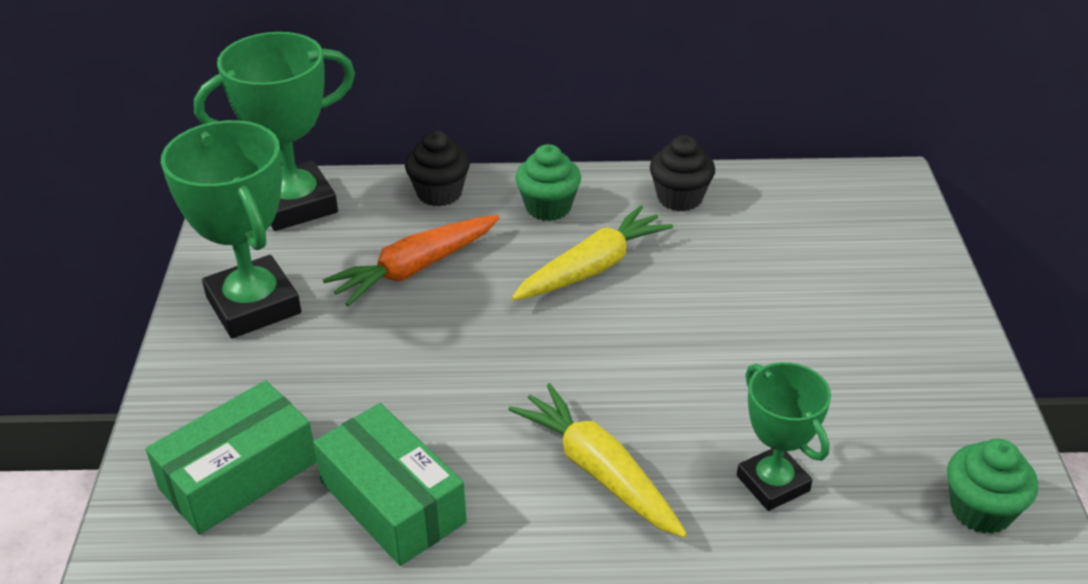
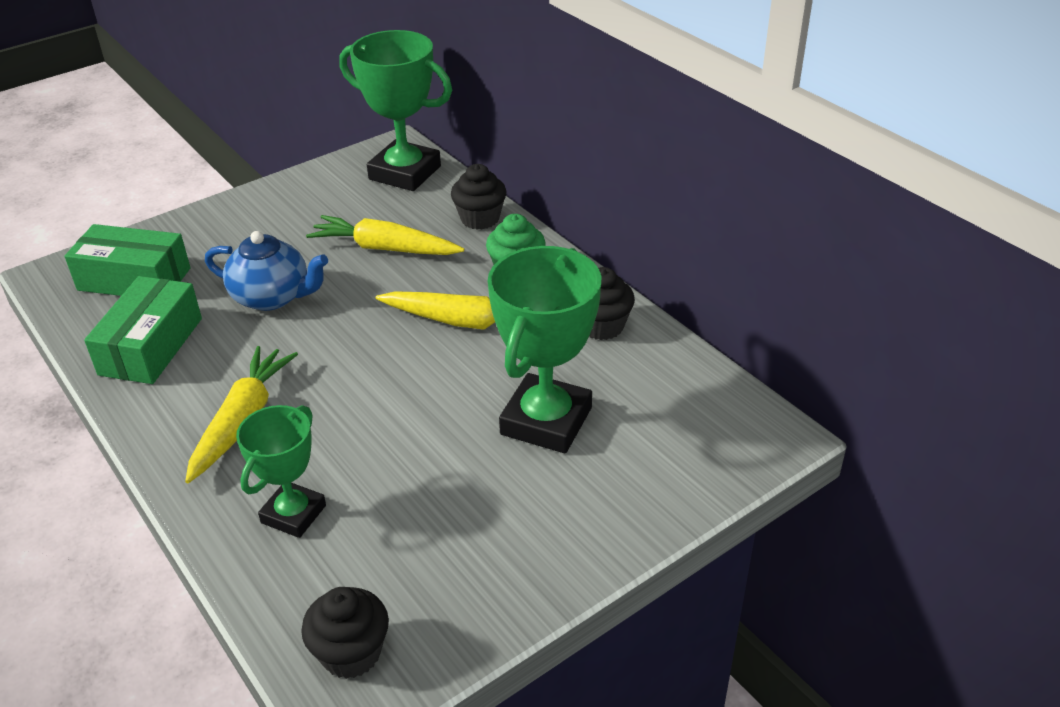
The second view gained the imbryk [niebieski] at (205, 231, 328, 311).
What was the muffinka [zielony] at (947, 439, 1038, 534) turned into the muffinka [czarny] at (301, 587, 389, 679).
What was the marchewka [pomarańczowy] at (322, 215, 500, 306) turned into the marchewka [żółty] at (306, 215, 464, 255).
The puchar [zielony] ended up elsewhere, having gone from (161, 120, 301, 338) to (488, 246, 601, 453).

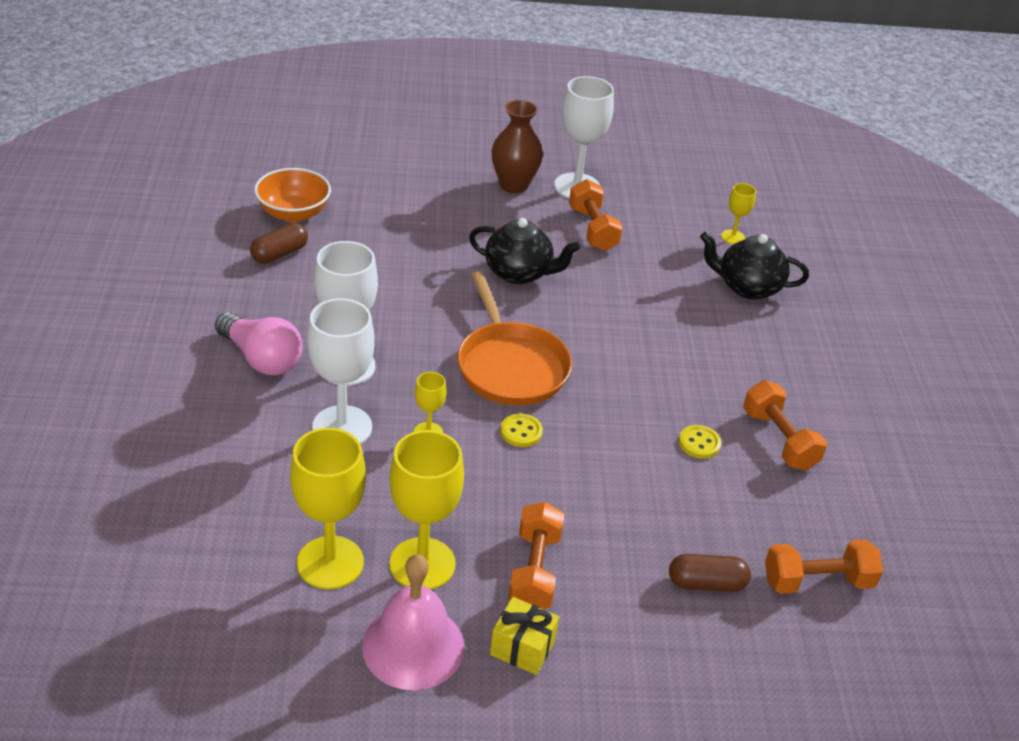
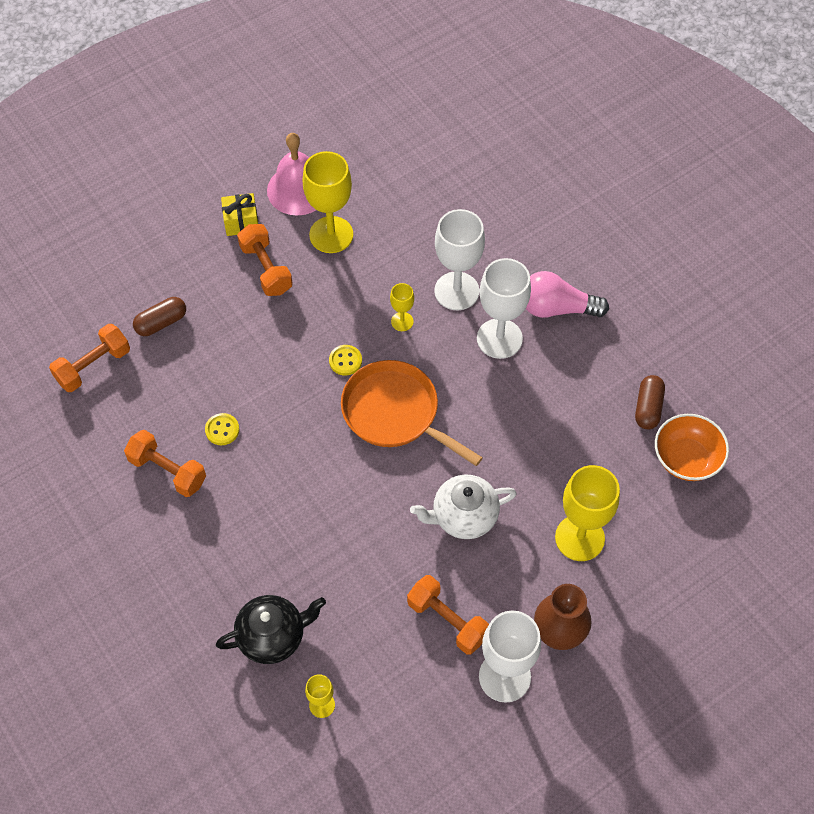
What was the imbryk [czarny] at (469, 218, 580, 284) turned into the imbryk [biały] at (410, 474, 517, 539).
The kielich [żółty] ended up elsewhere, having gone from (290, 428, 366, 589) to (555, 465, 620, 561).

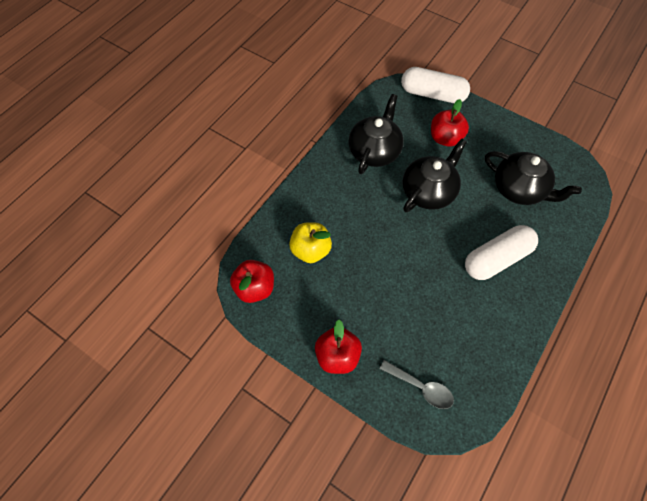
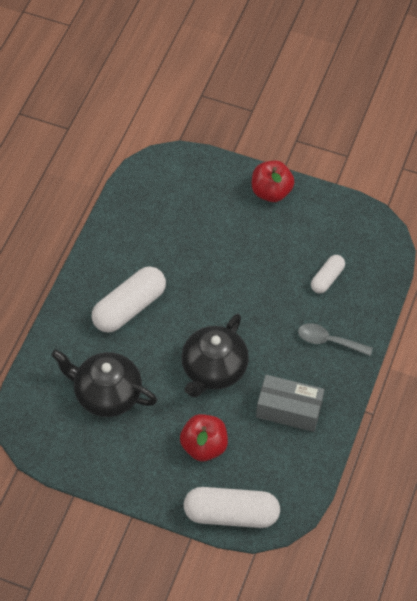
Where the imbryk [czarny] stood at (349, 94, 403, 174), the pudełko [szary] came to stand at (256, 375, 324, 432).
The łyżka [szary] ended up elsewhere, having gone from (379, 360, 454, 409) to (298, 323, 373, 356).
Where the jabłko [żółty] stood at (289, 222, 332, 263), the kapsułka [biały] came to stand at (311, 255, 345, 293).
The second view lost the jabłko [czerwony] at (230, 260, 274, 303).

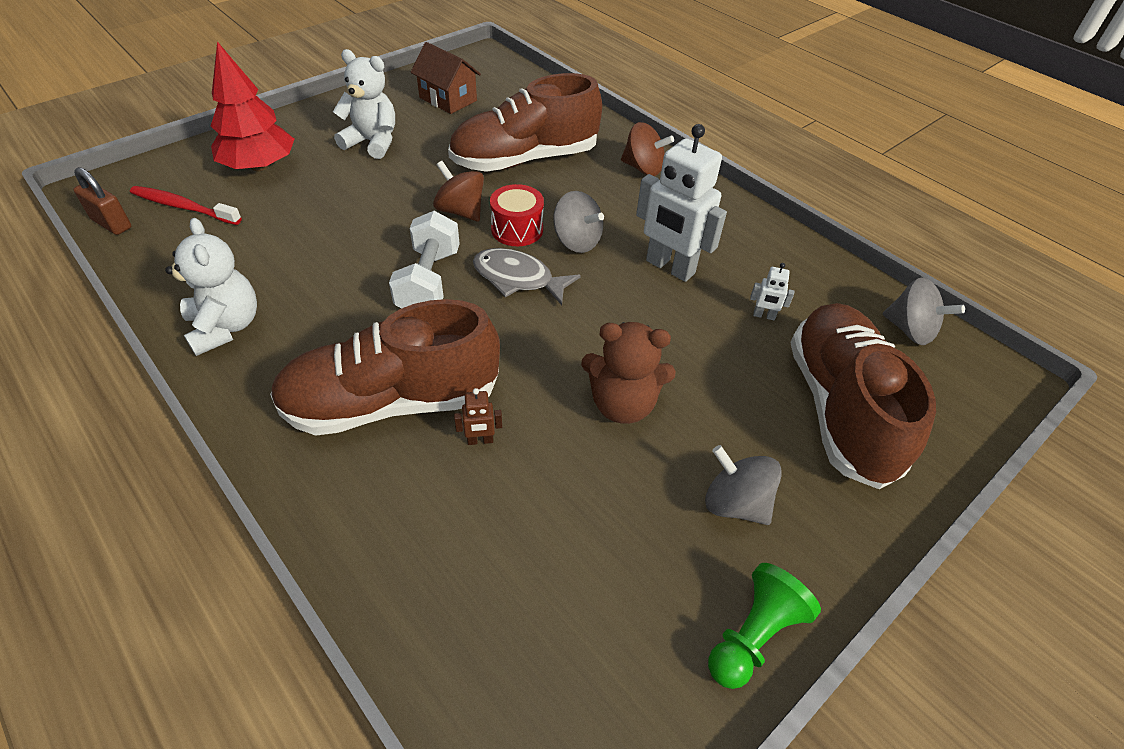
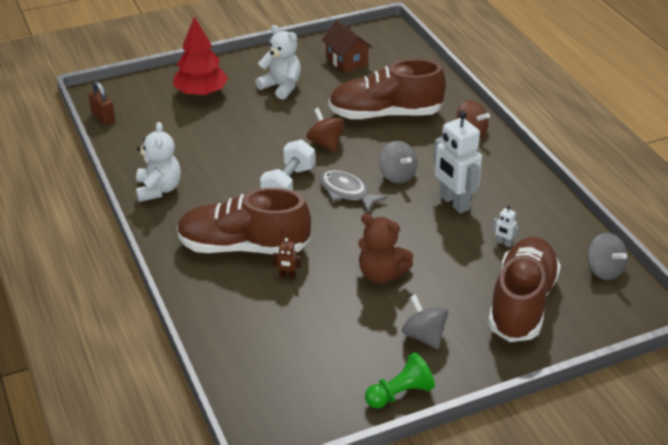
The second view lost the szczoteczka do zębów [czerwony] at (130, 186, 242, 225).
The second view lost the bęben [czerwony] at (490, 184, 544, 246).

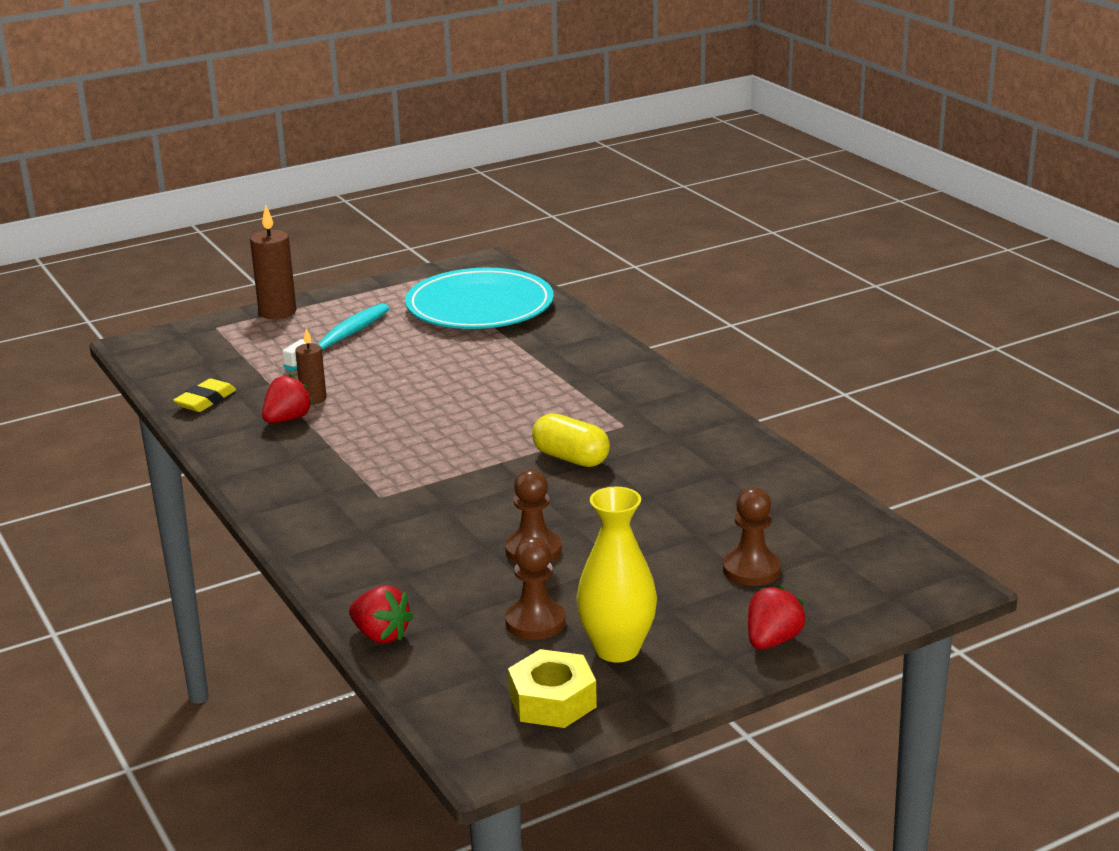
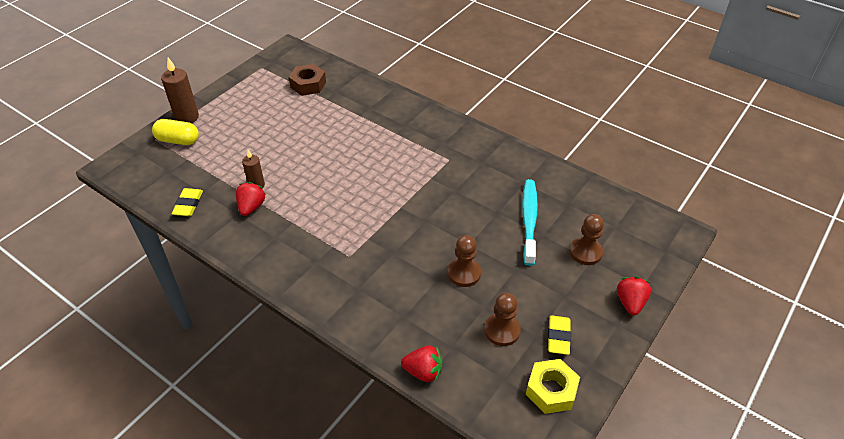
The kapsułka [żółty] ended up elsewhere, having gone from (532, 413, 610, 467) to (152, 119, 199, 145).
Where the talerz [turkusowy] stood at (405, 268, 554, 329), the nakrętka [brązowy] came to stand at (289, 64, 326, 96).
The szczoteczka do zębów [turkusowy] ended up elsewhere, having gone from (282, 303, 390, 371) to (522, 179, 538, 266).
Where the wazon [żółty] stood at (576, 486, 657, 663), the gumka do mazania [żółty] came to stand at (548, 315, 571, 355).

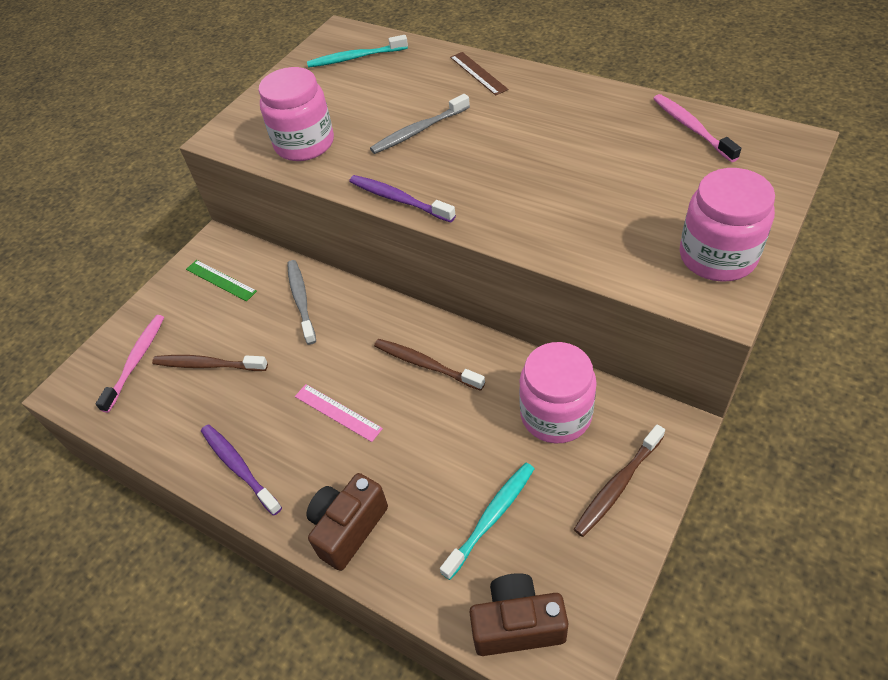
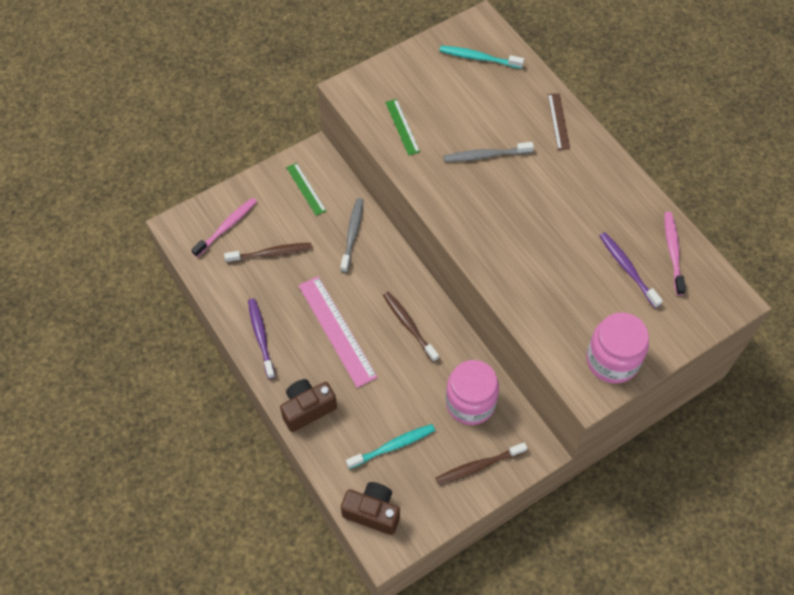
The szczoteczka do zębów [brązowy] at (152, 355, 268, 371) ended up facing another way, 135 degrees clockwise from before.
The size of the linijka [różowy] at (295, 384, 383, 442) changed by a factor of 1.81.
Where the słoik [różowy] stood at (259, 67, 334, 161), the linijka [zielony] came to stand at (385, 99, 420, 156).
The szczoteczka do zębów [fioletowy] ended up elsewhere, having gone from (349, 175, 456, 223) to (600, 232, 663, 308).

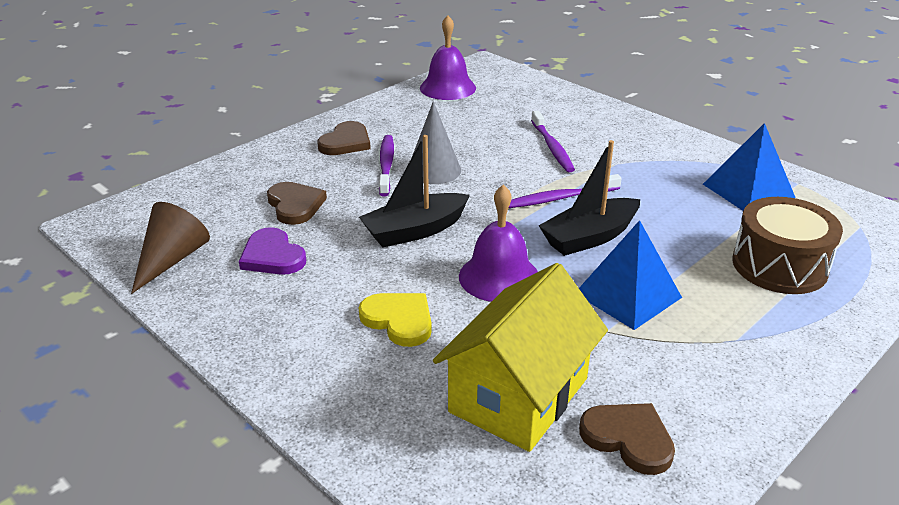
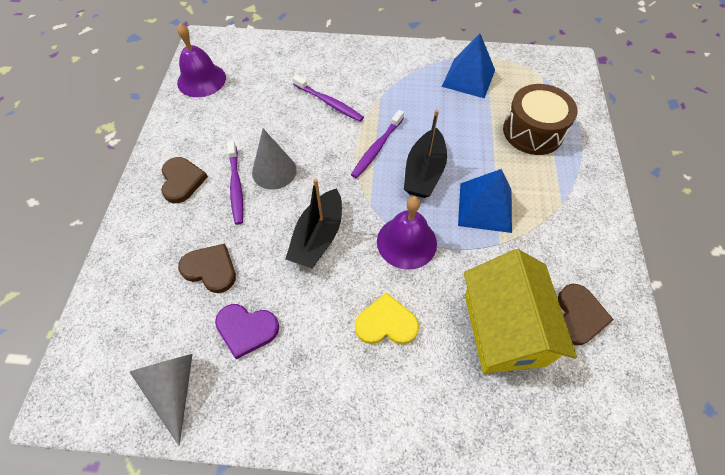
What was the stożek [brązowy] at (131, 202, 210, 294) turned into the stożek [szary] at (130, 354, 193, 446).
The szczoteczka do zębów [fioletowy] at (379, 135, 394, 196) ended up facing another way, 150 degrees counterclockwise from before.
The serce [brązowy] at (579, 403, 675, 475) ended up facing another way, 105 degrees clockwise from before.

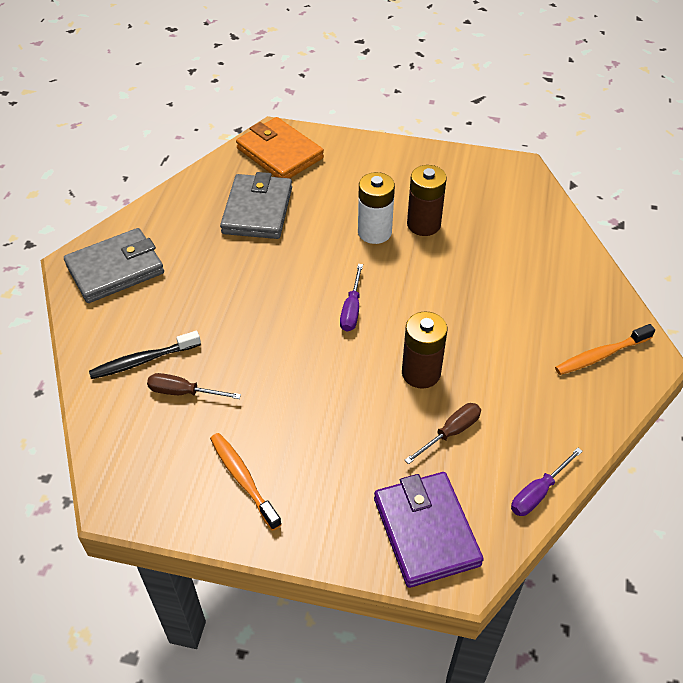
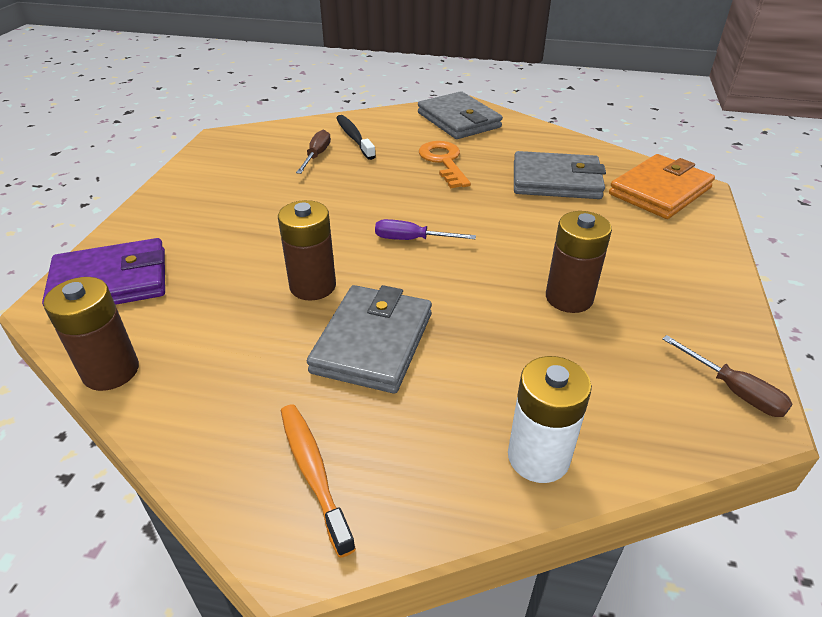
Where the śrubokręt [fioletowy] stood at (511, 448, 583, 516), the bateria [brązowy] came to stand at (43, 277, 139, 391).
The second view gained the portfel [szary] at (307, 285, 432, 394).
The second view gained the klucz [pomarańczowy] at (419, 141, 471, 188).
The bateria [biały] ended up elsewhere, having gone from (358, 172, 395, 244) to (508, 356, 592, 483).
The śrubokręt [brązowy] ended up elsewhere, having gone from (405, 403, 481, 464) to (662, 335, 793, 417).
The second view lost the szczoteczka do zębów [pomarańczowy] at (210, 433, 282, 531).

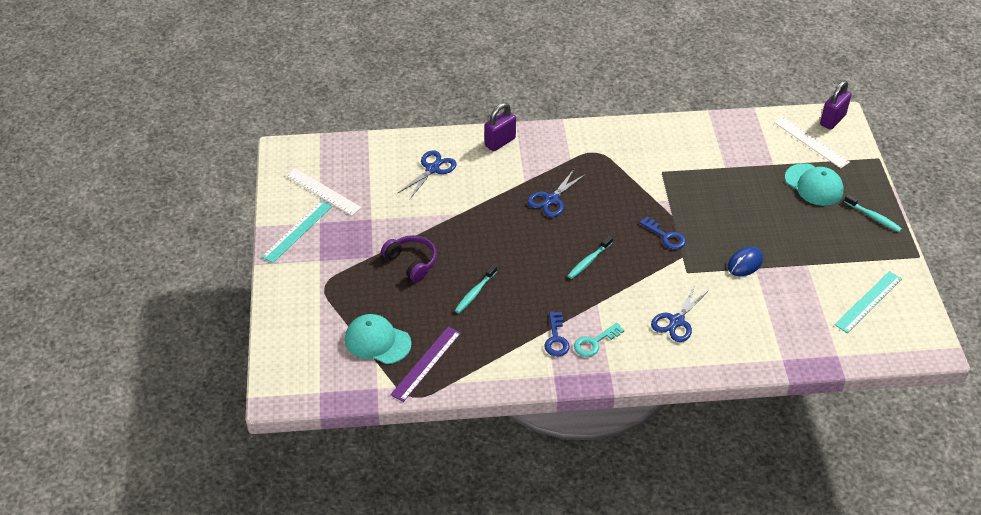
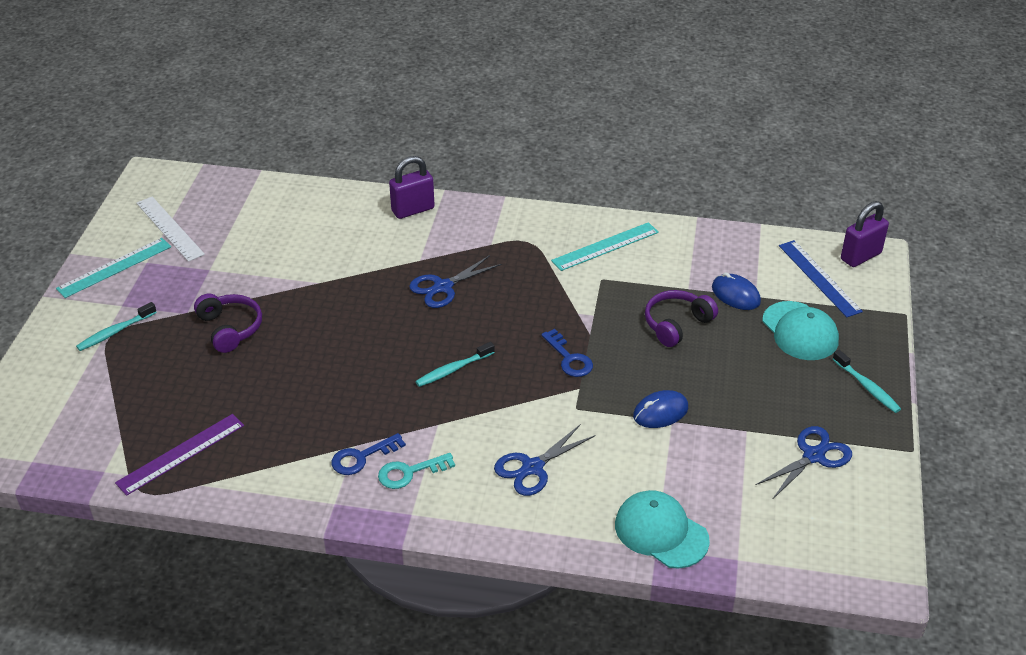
The szczoteczka do zębów [turkusowy] ended up elsewhere, having gone from (455, 264, 497, 313) to (76, 302, 157, 351).
The klucz [niebieski] at (544, 312, 570, 357) ended up facing another way, 45 degrees clockwise from before.
The linijka [turkusowy] ended up elsewhere, having gone from (834, 271, 902, 333) to (551, 222, 659, 271).
The czapka [turkusowy] ended up elsewhere, having gone from (345, 314, 411, 364) to (615, 490, 710, 569).
The second view gained the słuchawki [fioletowy] at (645, 290, 718, 347).
The second view gained the myszka [niebieski] at (712, 272, 761, 310).
The nożyczki [niebieski] ended up elsewhere, having gone from (398, 150, 457, 200) to (756, 426, 852, 500).
What was the linijka [biały] at (774, 117, 850, 168) turned into the linijka [niebieski] at (779, 240, 863, 317).

